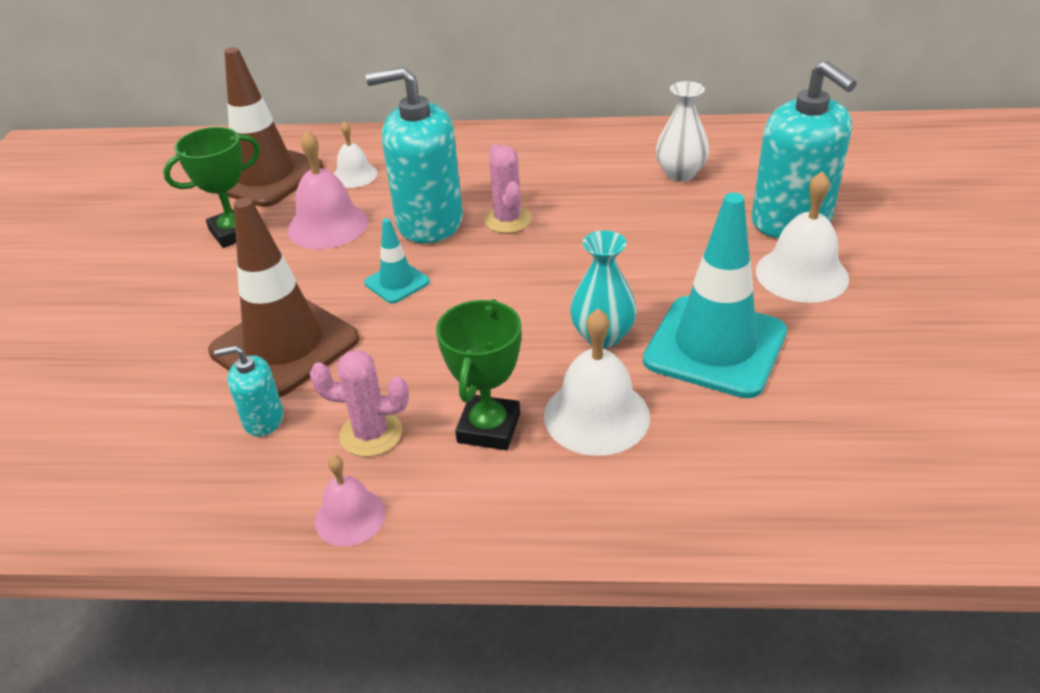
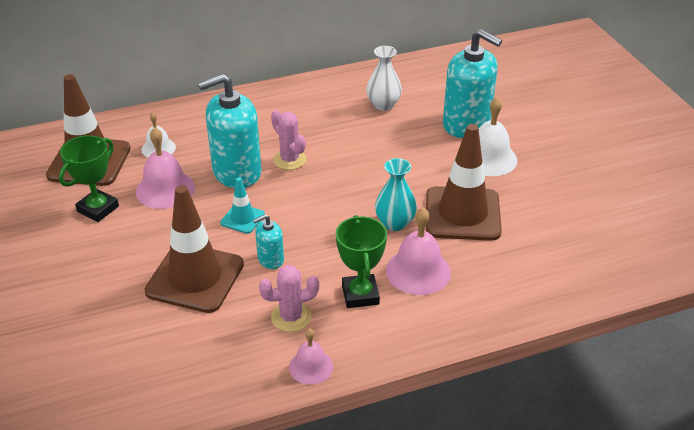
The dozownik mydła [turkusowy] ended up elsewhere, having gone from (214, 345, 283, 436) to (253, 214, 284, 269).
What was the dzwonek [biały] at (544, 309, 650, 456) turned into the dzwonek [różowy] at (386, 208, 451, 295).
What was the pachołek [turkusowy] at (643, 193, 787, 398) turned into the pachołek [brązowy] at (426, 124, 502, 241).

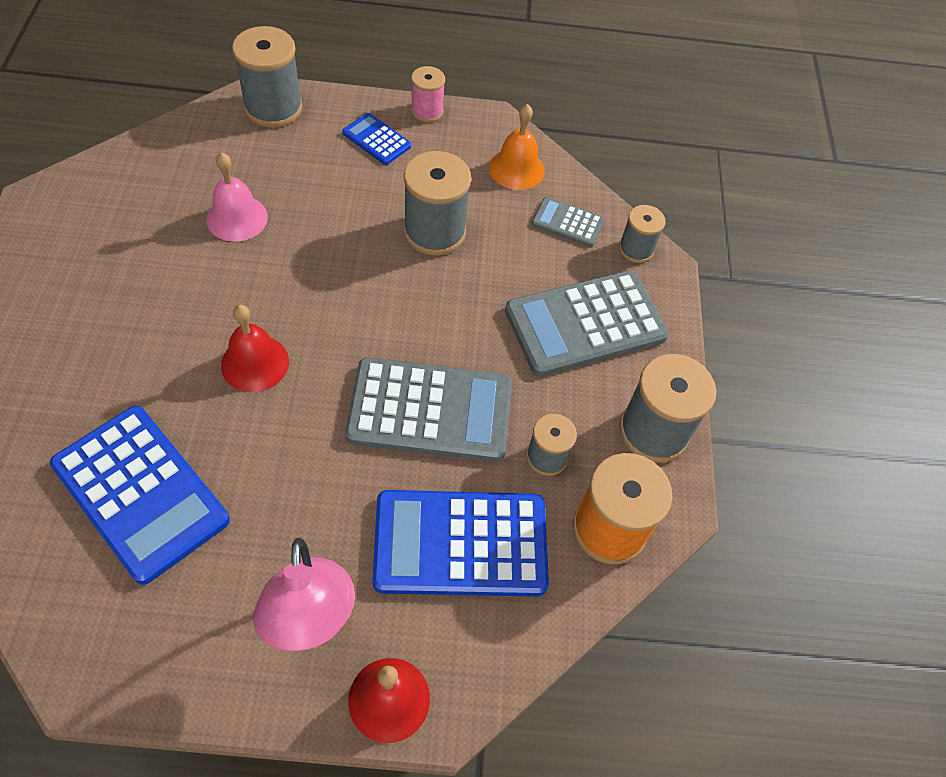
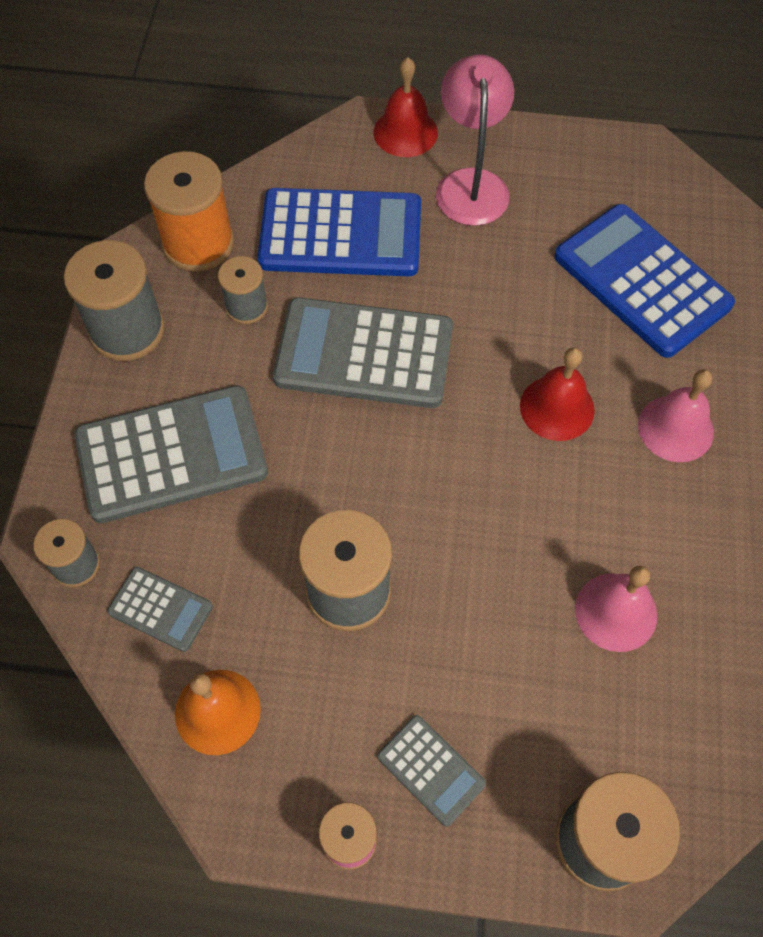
What was the kalkulator [niebieski] at (342, 113, 411, 165) turned into the kalkulator [szary] at (377, 715, 486, 827).
The second view gained the dzwonek [różowy] at (638, 369, 714, 462).

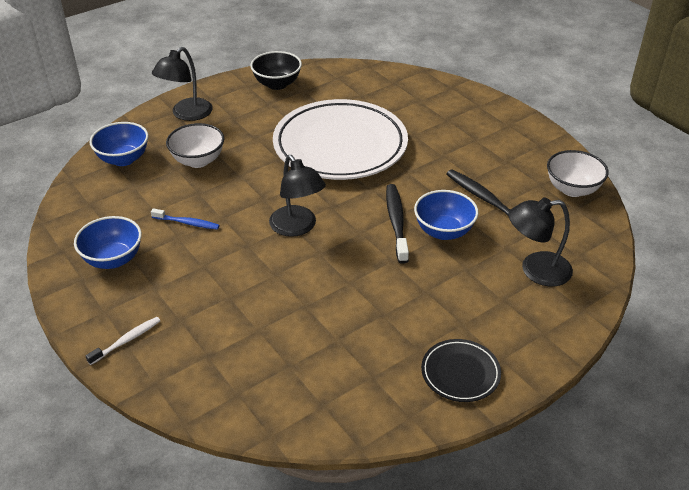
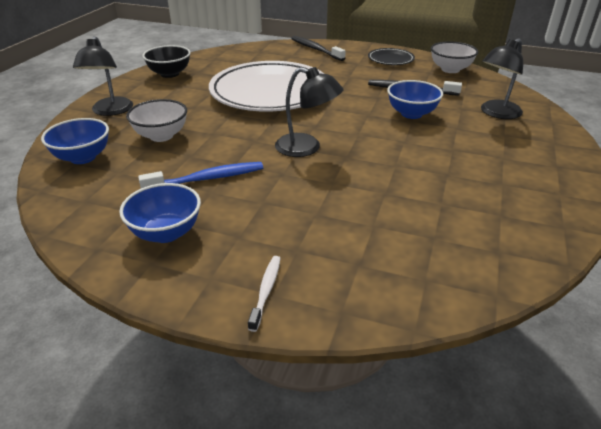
The size of the szczoteczka do zębów [niebieski] at (151, 208, 220, 230) changed by a factor of 1.61.
The szczoteczka do zębów [czarny] ended up elsewhere, having gone from (386, 184, 409, 264) to (291, 36, 346, 61).
The talerz [czarny] ended up elsewhere, having gone from (421, 339, 501, 402) to (368, 48, 415, 65).

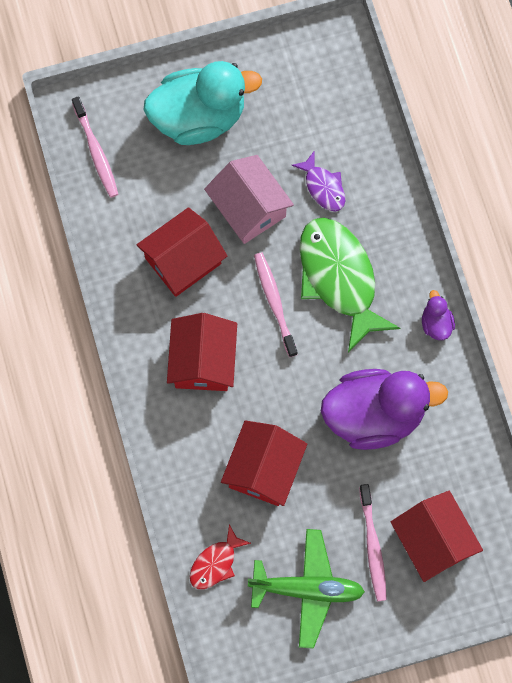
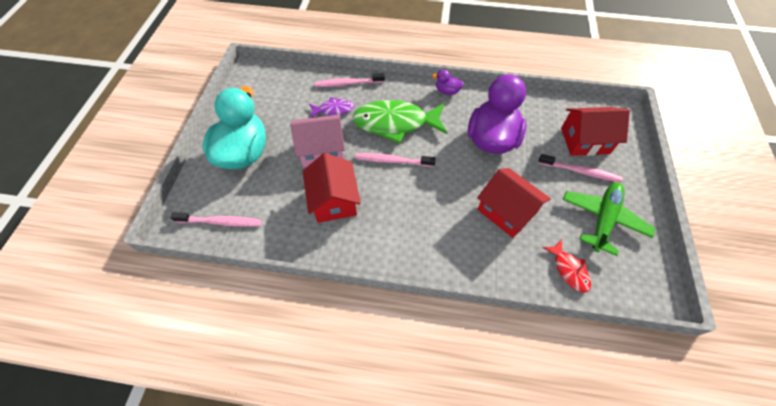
The second view gained the szczoteczka do zębów [różowy] at (315, 73, 385, 87).
The second view lost the domek [czerwony] at (167, 313, 237, 391).

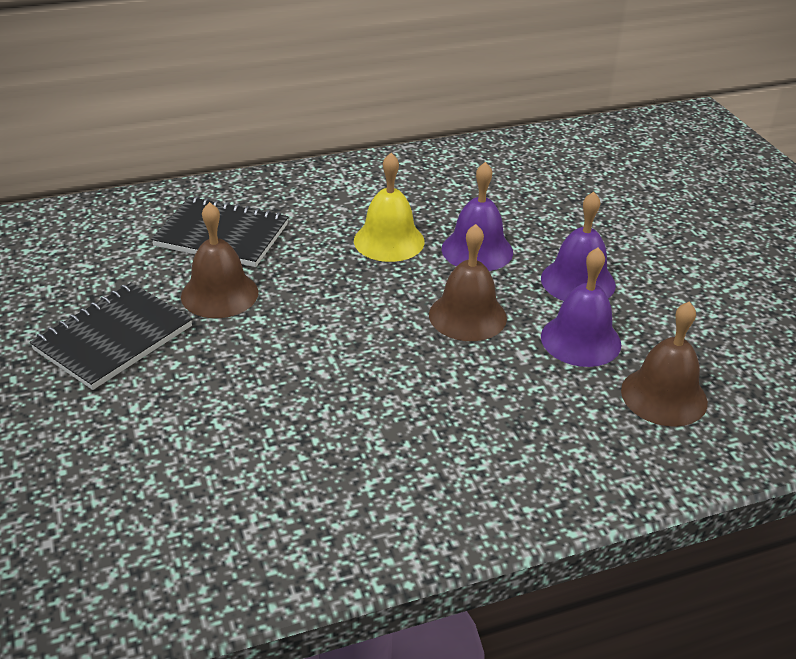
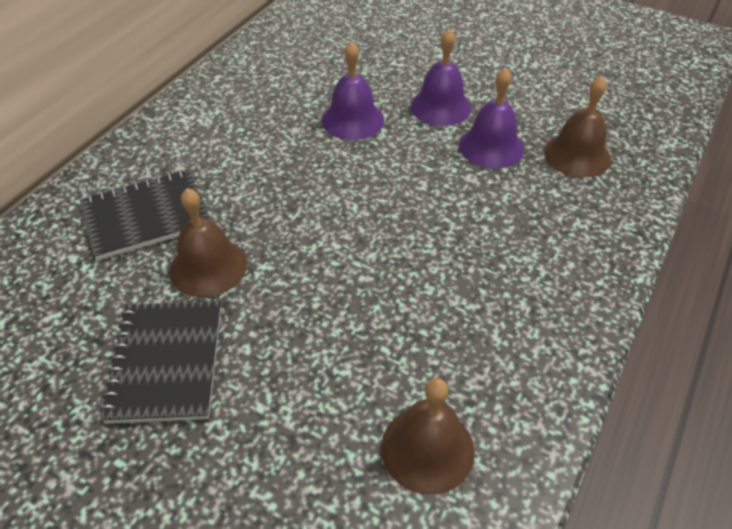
The dzwonek [brązowy] ended up elsewhere, having gone from (429, 224, 507, 341) to (381, 378, 475, 495).
The second view lost the dzwonek [żółty] at (354, 153, 425, 262).

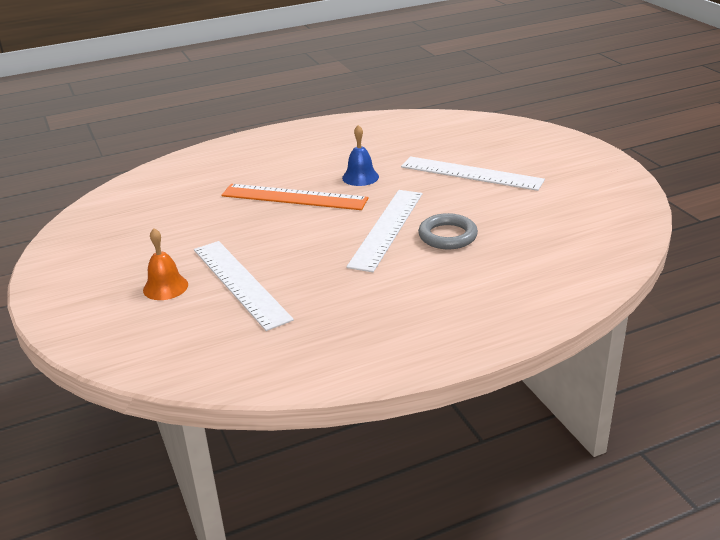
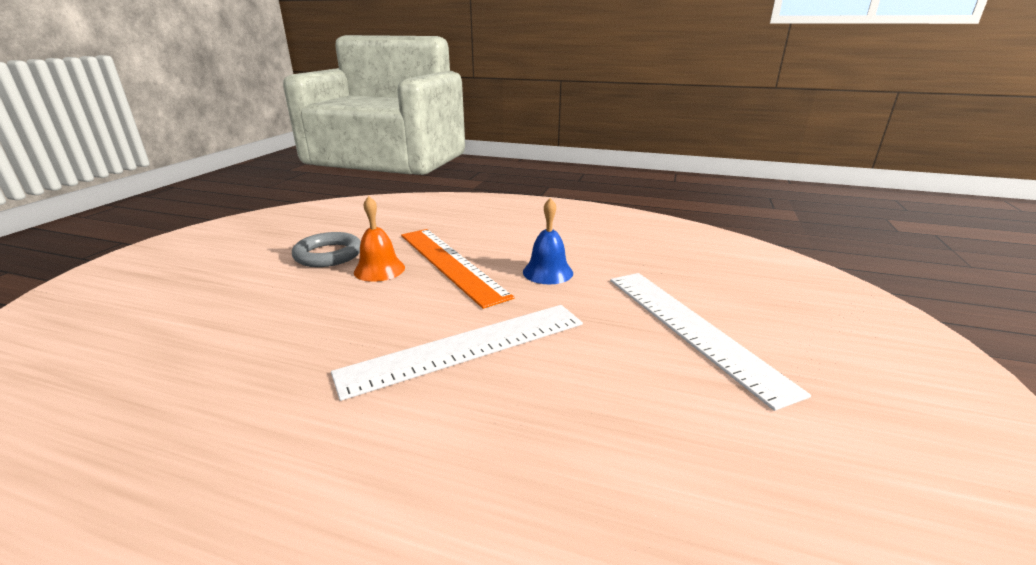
The pierścień [szary] ended up elsewhere, having gone from (418, 213, 478, 249) to (292, 232, 361, 267).
The dzwonek [pomarańczowy] ended up elsewhere, having gone from (143, 228, 188, 300) to (354, 196, 405, 282).
The second view lost the linijka [biały] at (194, 241, 294, 331).

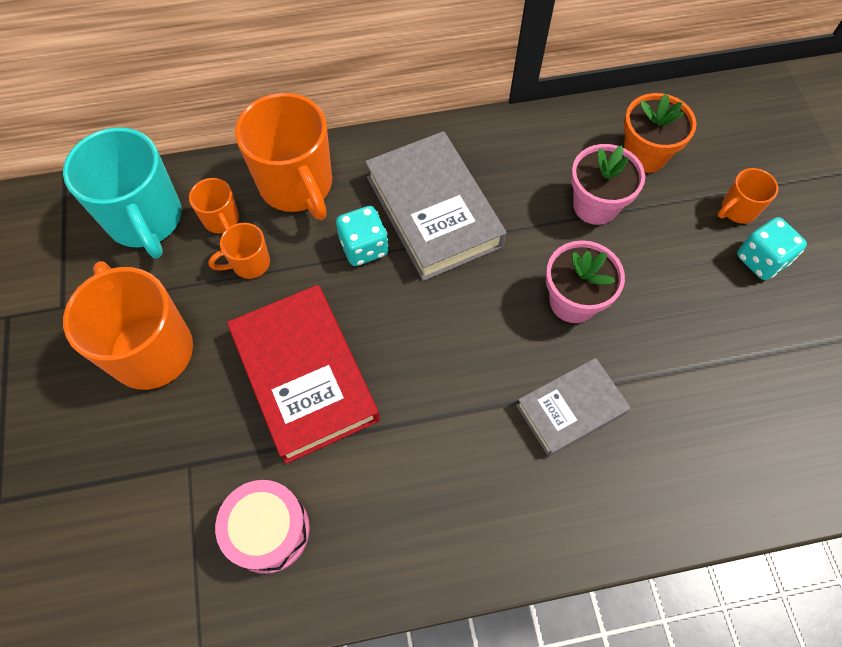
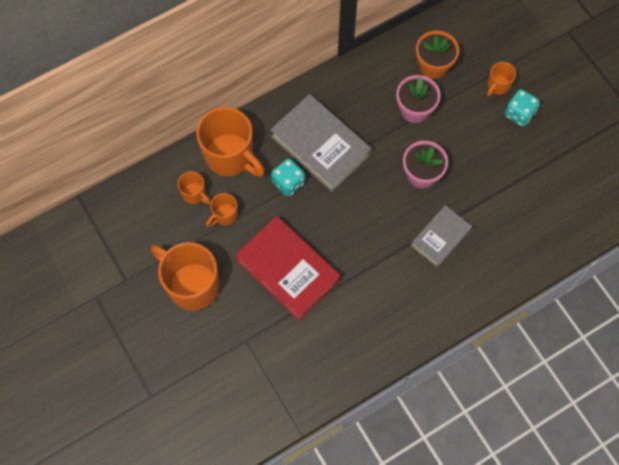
The second view lost the kubek [turkusowy] at (63, 127, 182, 259).
The second view lost the bęben [różowy] at (215, 480, 310, 574).

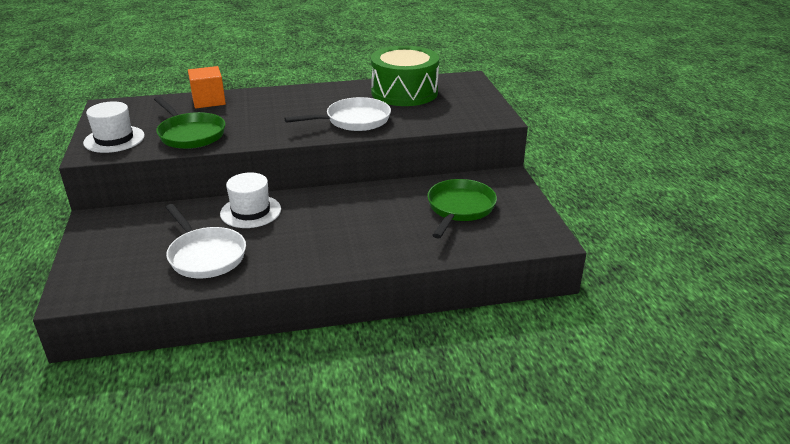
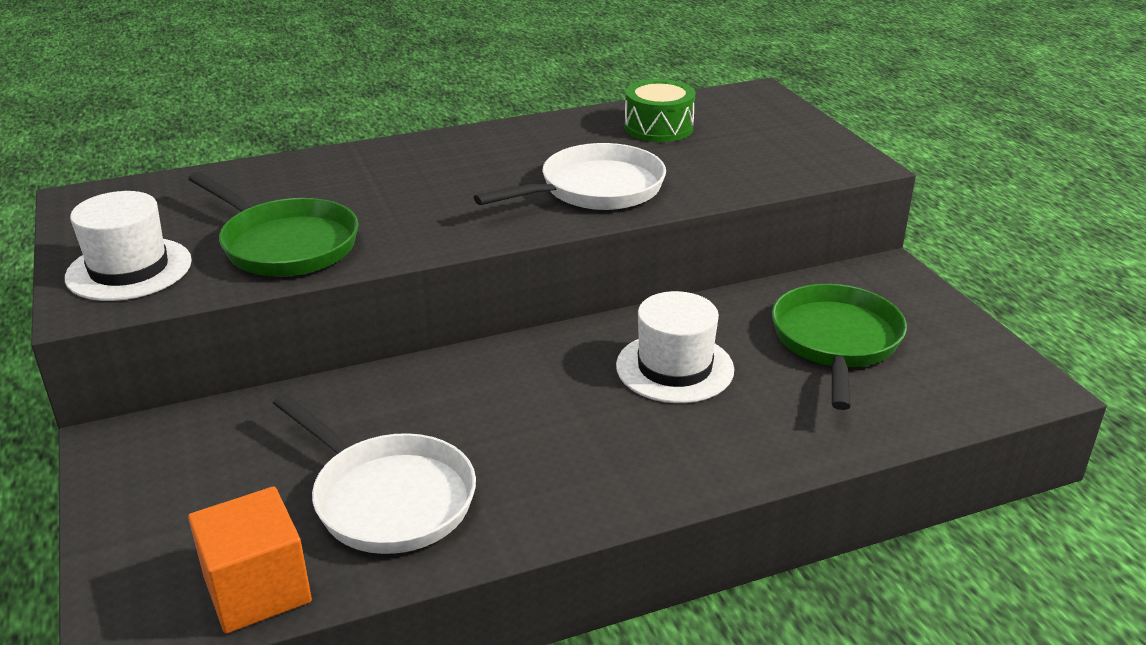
The sześcian [pomarańczowy] ended up elsewhere, having gone from (188, 66, 226, 108) to (188, 486, 312, 634).
The kapelusz [biały] ended up elsewhere, having gone from (220, 172, 281, 228) to (616, 291, 734, 403).
The size of the bęben [zielony] at (371, 46, 439, 106) changed by a factor of 0.55.

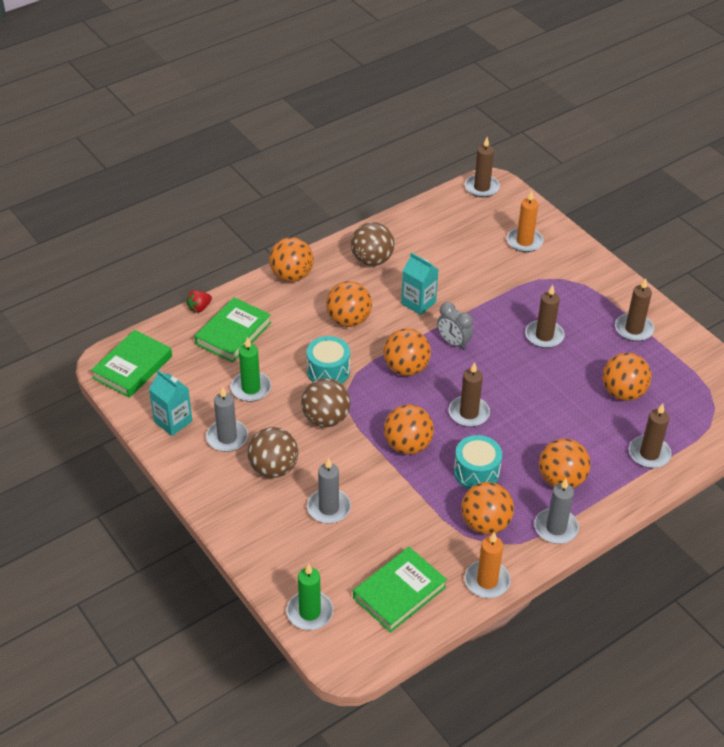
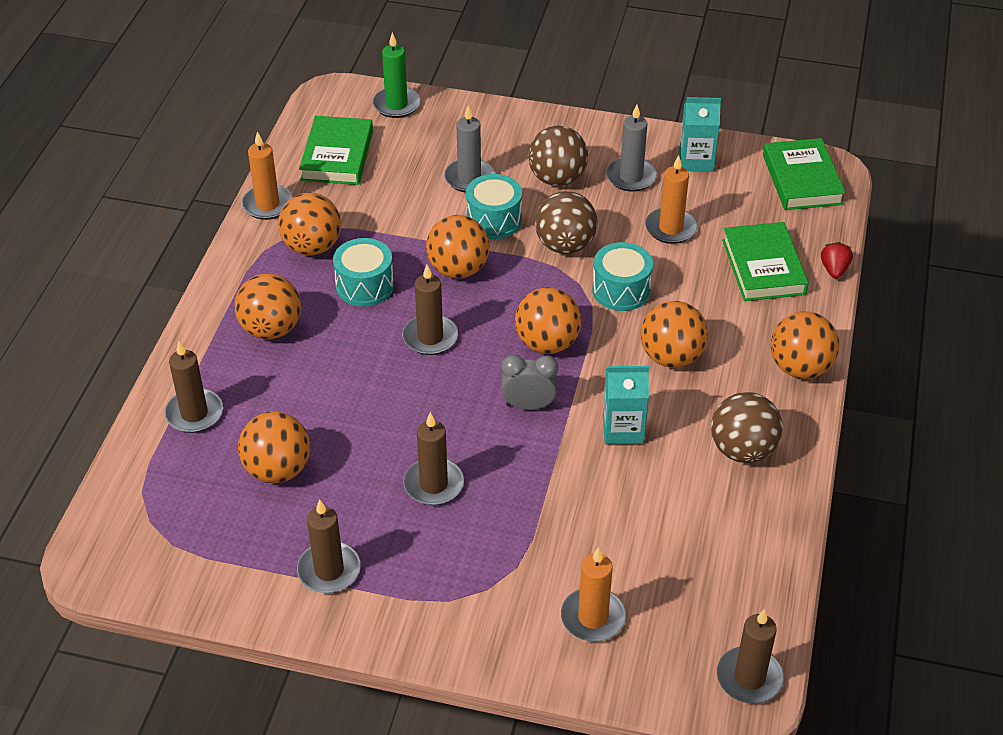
The second view gained the bęben [turkusowy] at (466, 174, 522, 239).
What was the świeca [zielony] at (230, 337, 271, 402) turned into the świeca [pomarańczowy] at (645, 155, 698, 244).
The second view lost the świeca [szary] at (534, 479, 579, 544).

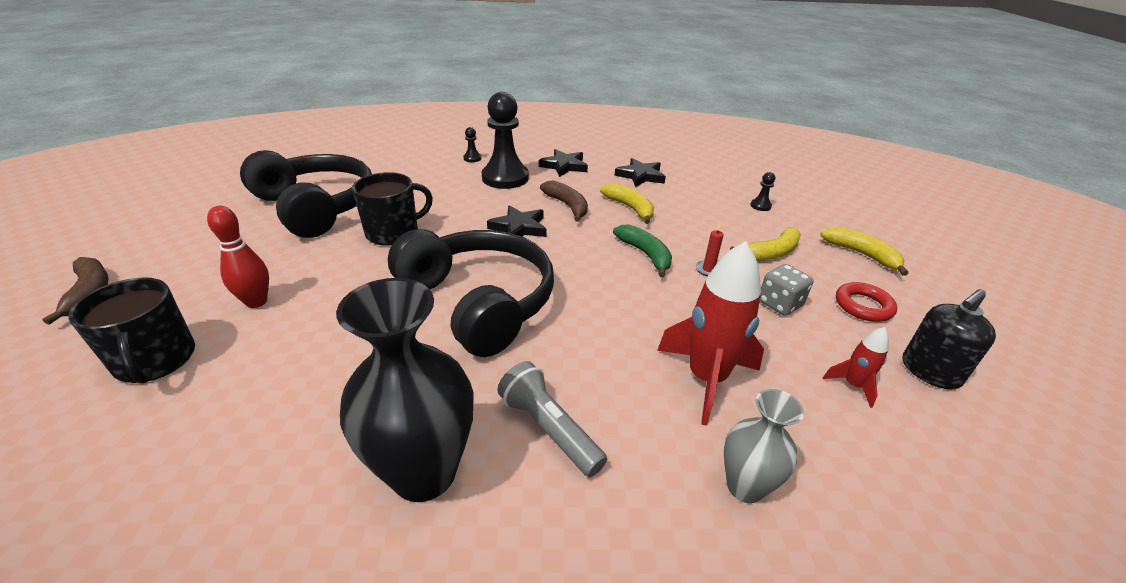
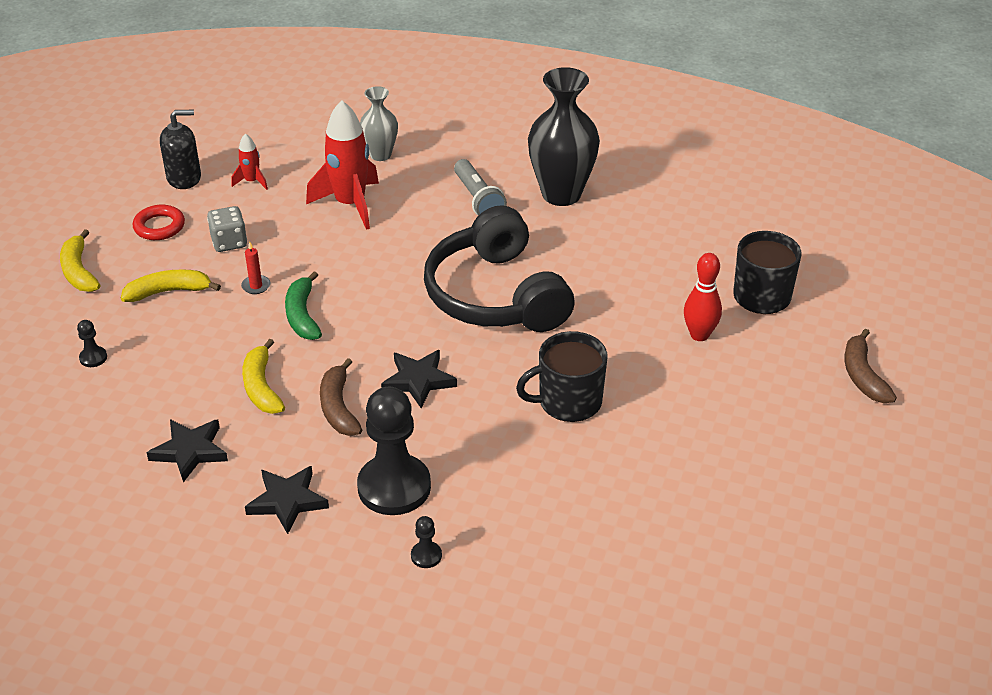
The second view lost the słuchawki [czarny] at (240, 150, 372, 238).

